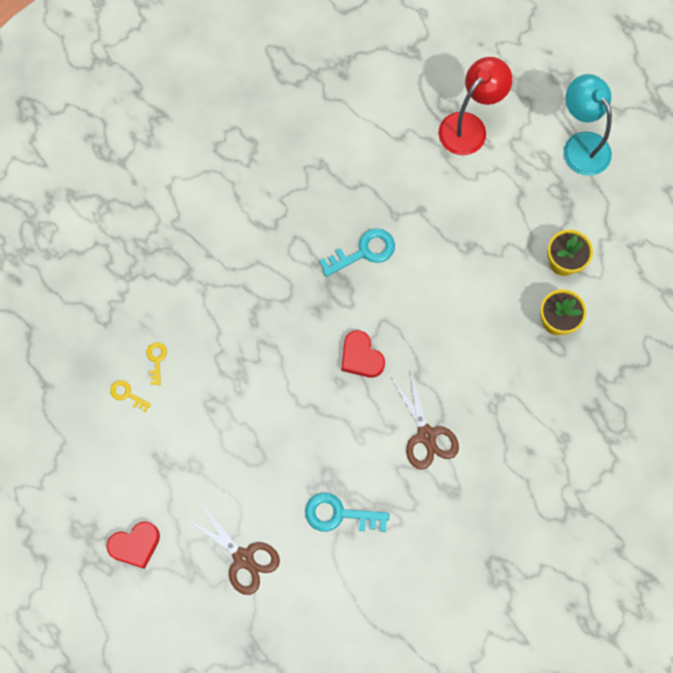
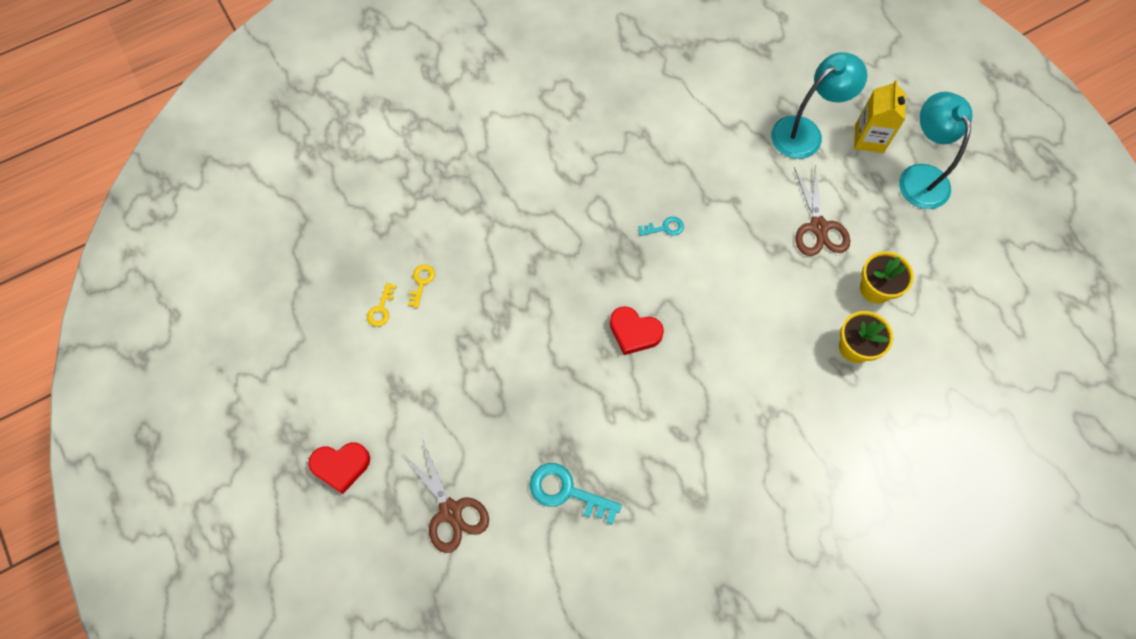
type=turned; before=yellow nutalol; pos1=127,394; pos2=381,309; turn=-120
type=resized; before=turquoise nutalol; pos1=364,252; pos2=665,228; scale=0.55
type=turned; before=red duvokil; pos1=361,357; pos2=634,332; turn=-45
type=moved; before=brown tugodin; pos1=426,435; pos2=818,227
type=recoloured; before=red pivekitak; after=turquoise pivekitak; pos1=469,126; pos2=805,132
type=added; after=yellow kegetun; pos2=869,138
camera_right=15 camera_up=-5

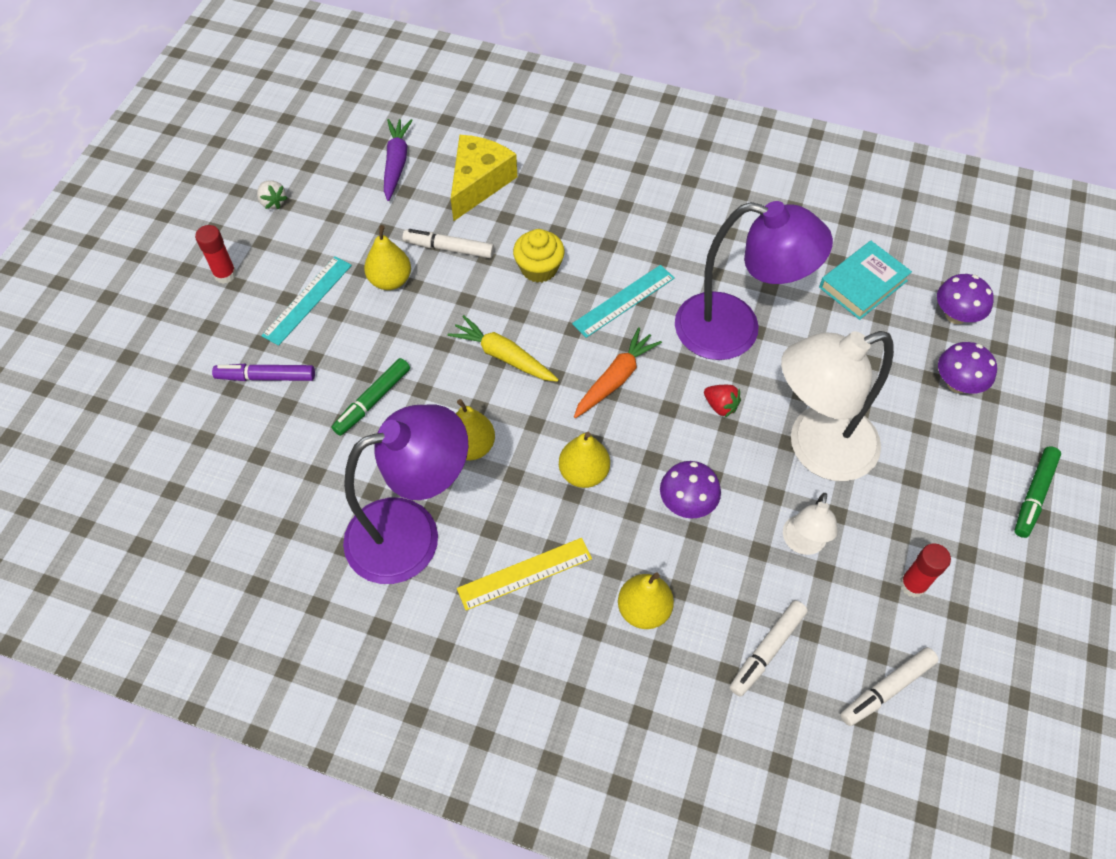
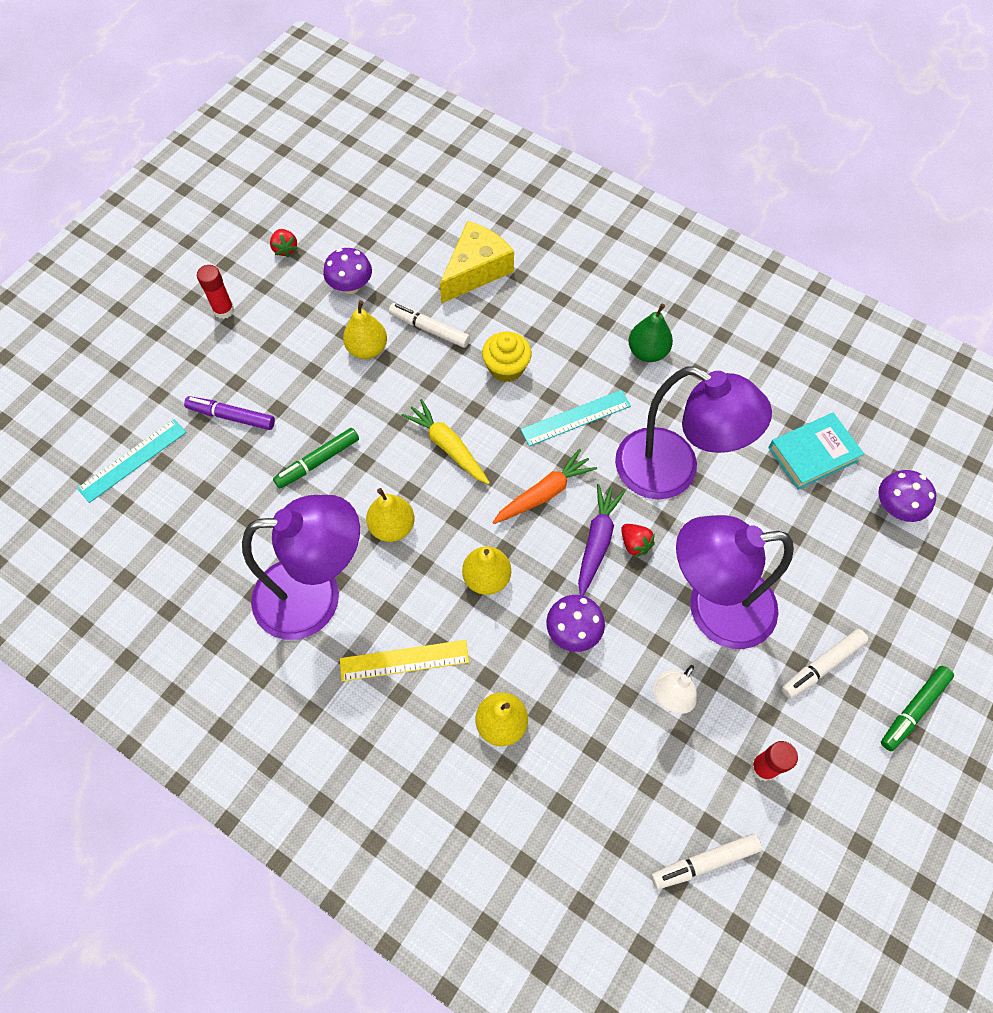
type=recoloured; before=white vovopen; after=red vovopen; pos1=273,202; pos2=285,249
type=moved; before=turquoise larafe; pos1=307,300; pos2=132,460
type=moved; before=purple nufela; pos1=396,163; pos2=597,541
type=moved; before=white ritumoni; pos1=767,650; pos2=822,666
type=recoloured; before=white pivekitak; after=purple pivekitak; pos1=816,448; pos2=713,609
type=moved; before=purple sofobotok; pos1=957,384; pos2=351,286
type=added; after=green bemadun; pos2=647,352
camera_right=15 camera_up=5

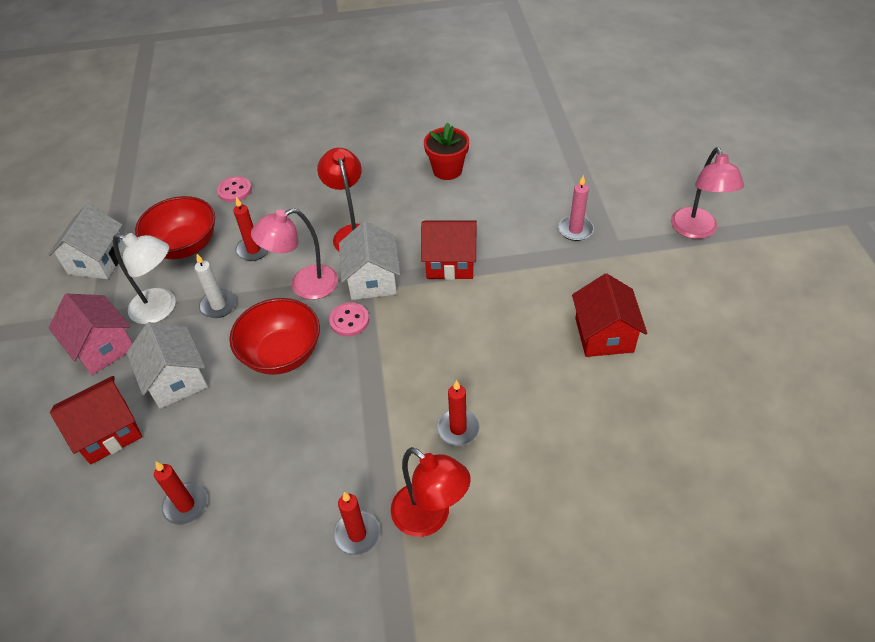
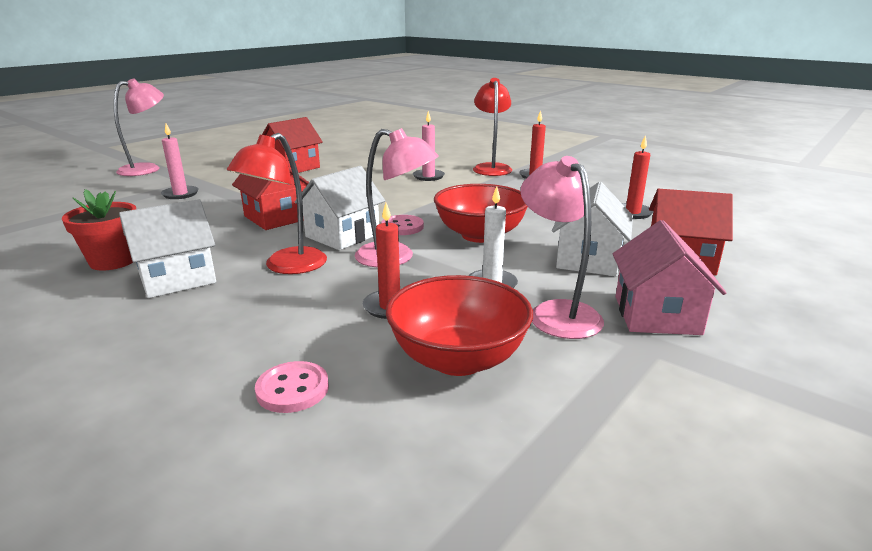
type=moved; before=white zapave; pos1=98,260; pos2=177,278
type=recoloured; before=white pivekitak; after=pink pivekitak; pos1=161,309; pos2=556,312
type=recoloured; before=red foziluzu; after=pink foziluzu; pos1=458,428; pos2=428,176
camera_right=-135 camera_up=-25

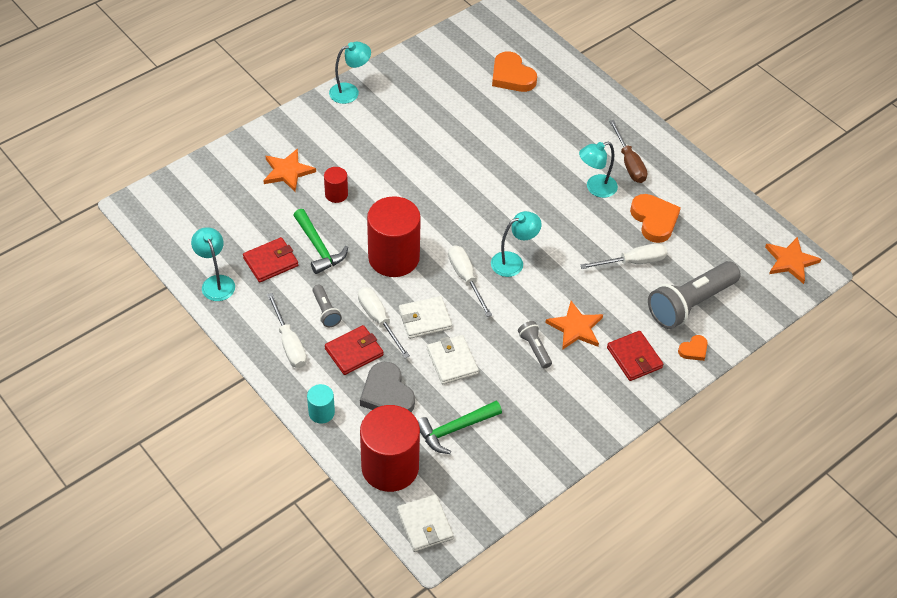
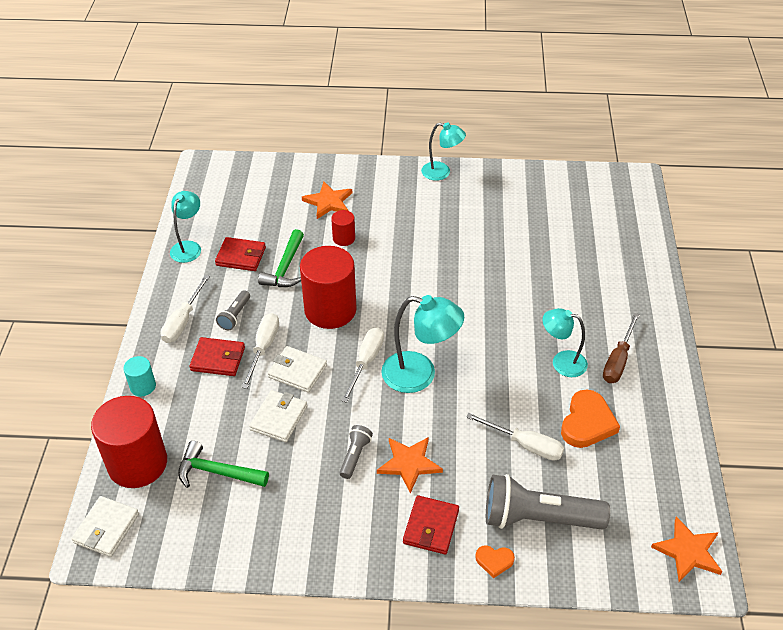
type=removed; before=grey duvokil; pos1=387,394
type=resized; before=turquoise pivekitak; pos1=513,262; pos2=420,375; scale=1.53
type=removed; before=orange duvokil; pos1=512,76
camera_right=45 camera_up=-5

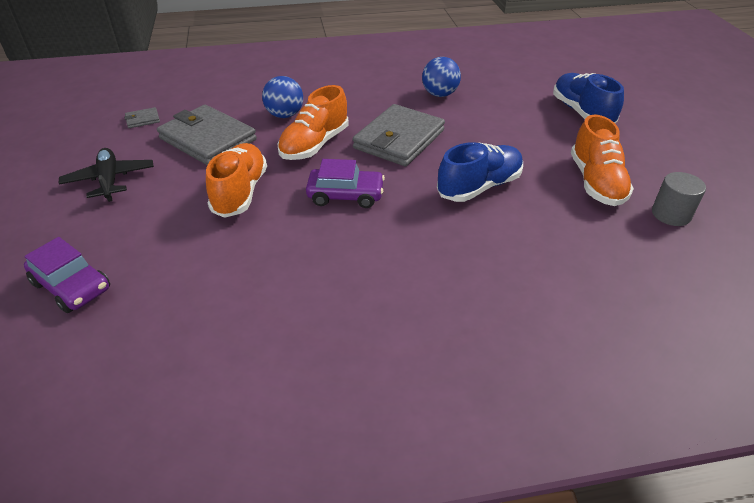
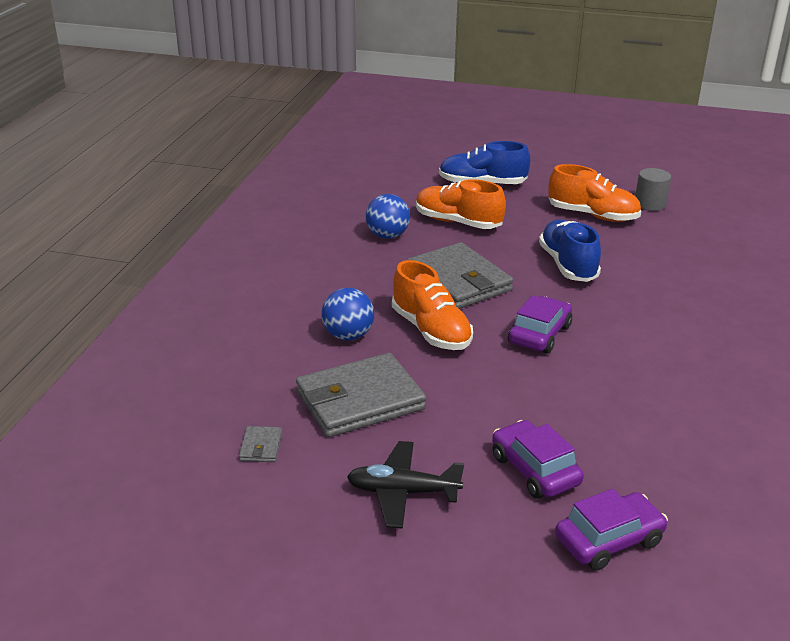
type=moved; before=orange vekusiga; pos1=240,192; pos2=458,222
type=added; after=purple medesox; pos2=534,470
camera_right=-65 camera_up=-10

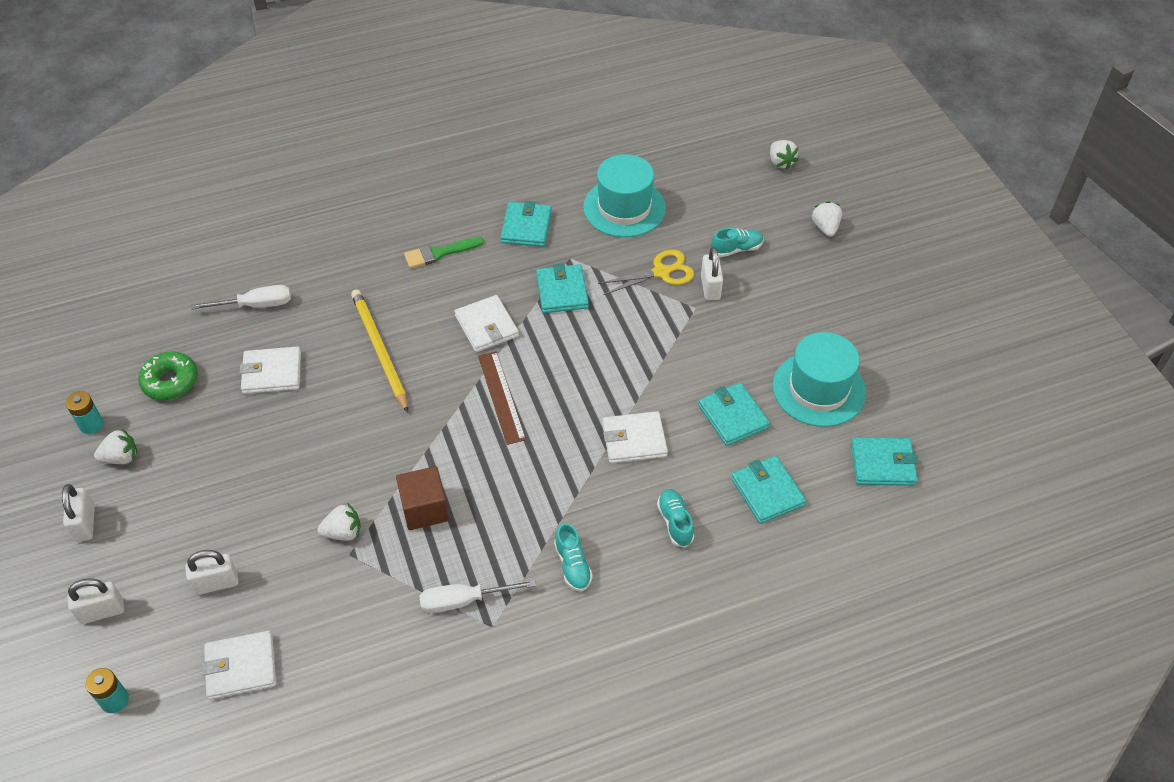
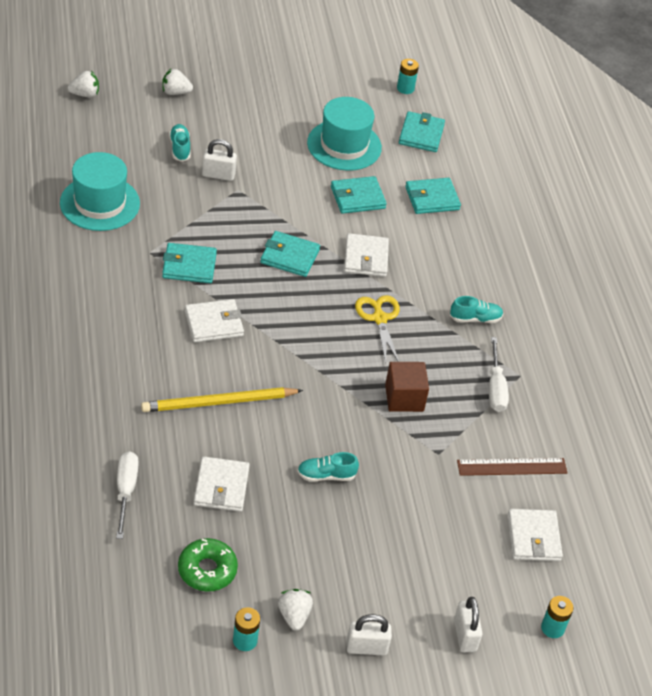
type=removed; before=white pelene; pos1=216,583
type=removed; before=white vovopen; pos1=343,532
type=removed; before=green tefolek; pos1=439,253
type=moved; before=brown larafe; pos1=501,397; pos2=512,467
type=moved; before=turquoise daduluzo; pos1=526,227; pos2=289,256
type=moved; before=yellow tugodin; pos1=661,272; pos2=379,318
type=moved; before=turquoise vekusiga; pos1=675,522; pos2=326,475
type=added; after=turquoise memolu; pos2=405,88
camera_right=-85 camera_up=-5

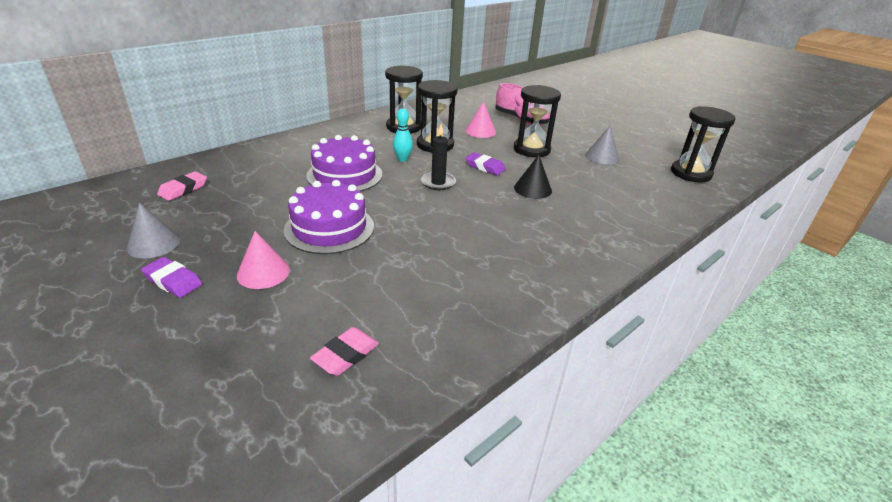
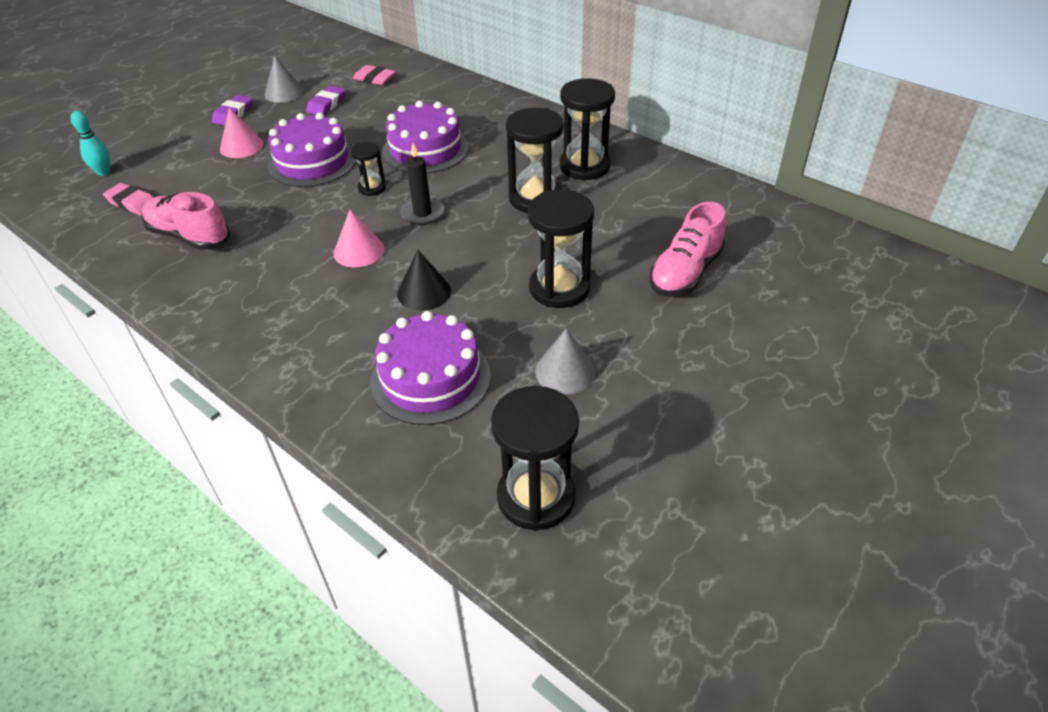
type=moved; before=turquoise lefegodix; pos1=402,159; pos2=104,172
type=moved; before=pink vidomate; pos1=480,131; pos2=359,251
type=moved; before=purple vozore; pos1=485,167; pos2=326,104
type=added; after=pink vekusiga; pos2=189,236
type=added; after=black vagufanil; pos2=372,188
type=added; after=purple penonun; pos2=430,378
camera_right=85 camera_up=10

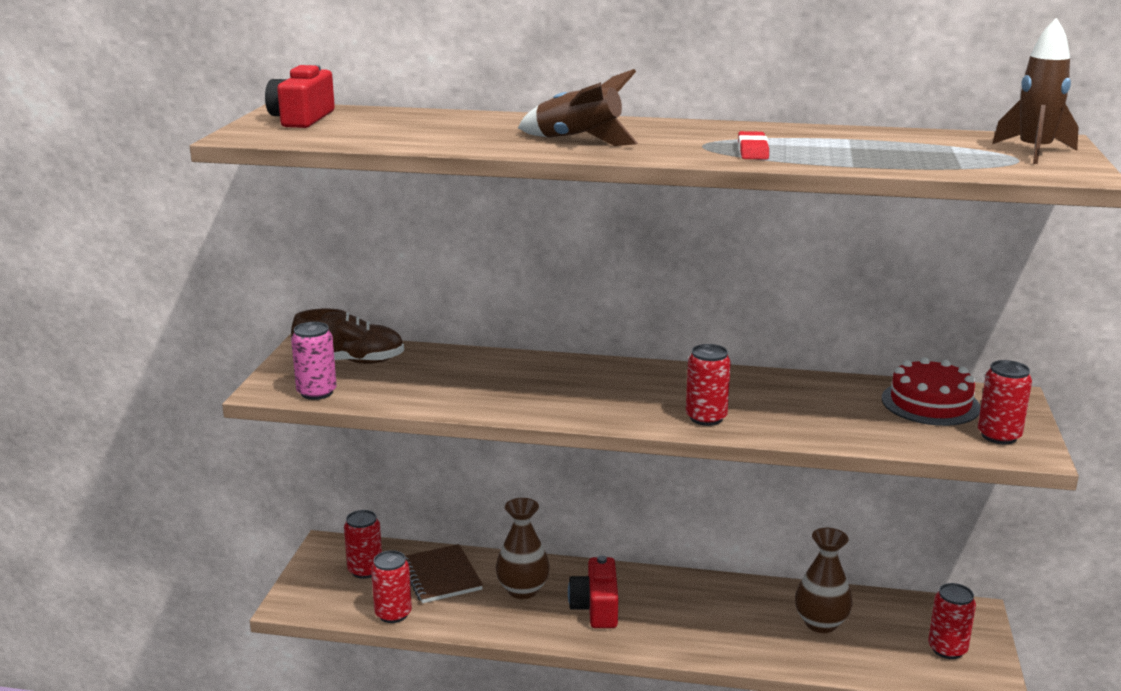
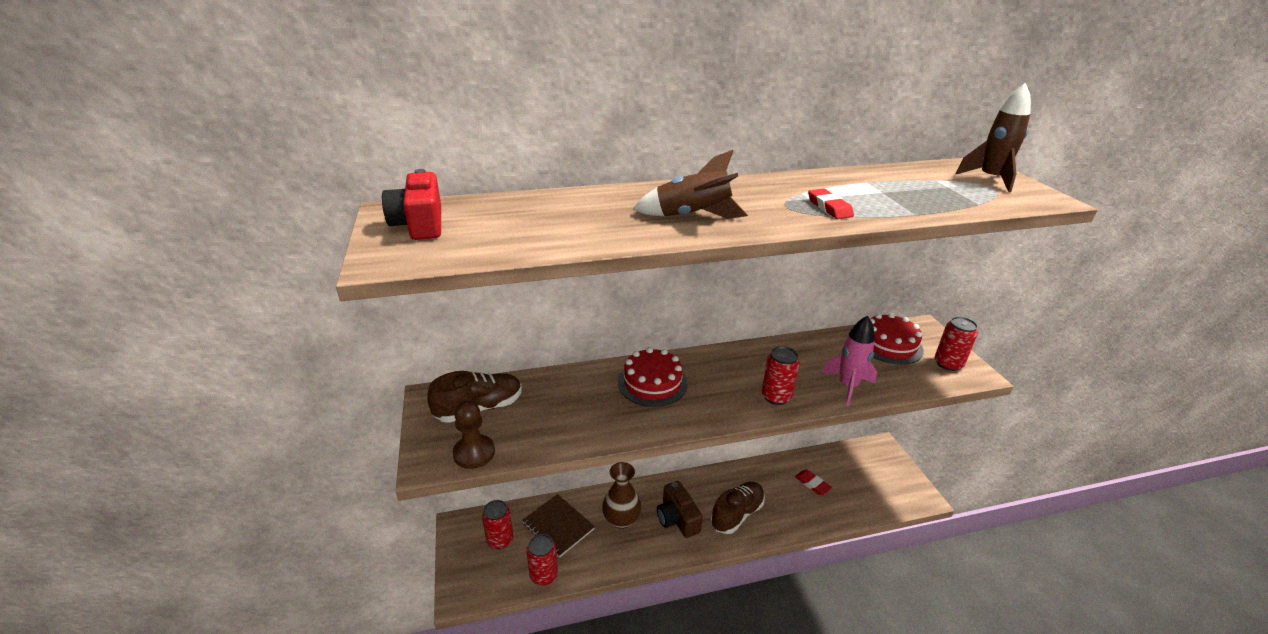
type=replaced; before=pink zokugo; after=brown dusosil; pos1=316,392; pos2=474,453
type=recoloured; before=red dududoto; after=brown dududoto; pos1=596,608; pos2=677,518
type=replaced; before=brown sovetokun; after=red vozore; pos1=821,623; pos2=812,484
type=removed; before=red zokugo; pos1=947,649
type=added; after=red penonun; pos2=652,383
type=added; after=brown vekusiga; pos2=737,514
type=added; after=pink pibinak; pos2=847,386
camera_right=-25 camera_up=10

